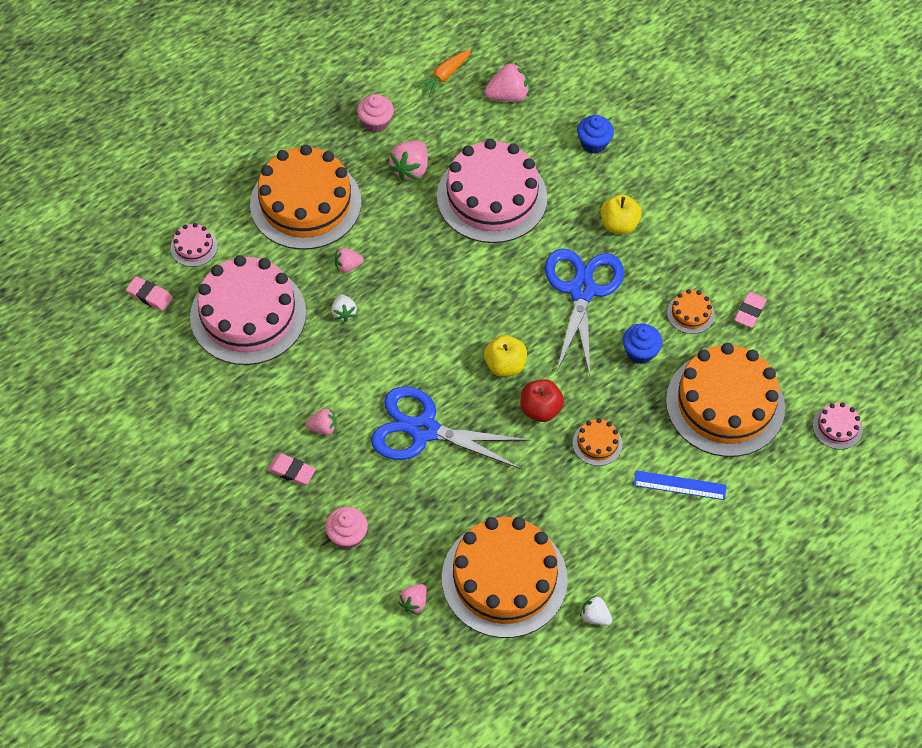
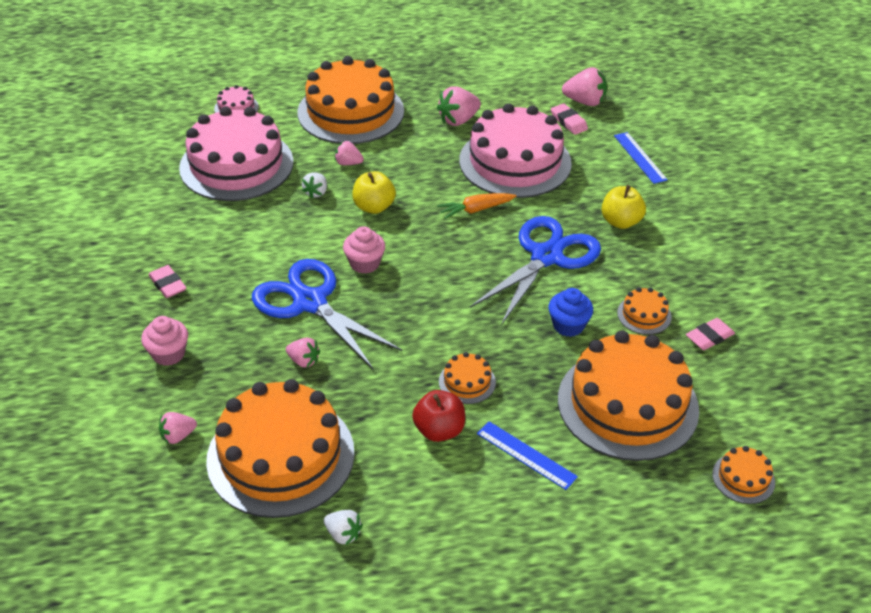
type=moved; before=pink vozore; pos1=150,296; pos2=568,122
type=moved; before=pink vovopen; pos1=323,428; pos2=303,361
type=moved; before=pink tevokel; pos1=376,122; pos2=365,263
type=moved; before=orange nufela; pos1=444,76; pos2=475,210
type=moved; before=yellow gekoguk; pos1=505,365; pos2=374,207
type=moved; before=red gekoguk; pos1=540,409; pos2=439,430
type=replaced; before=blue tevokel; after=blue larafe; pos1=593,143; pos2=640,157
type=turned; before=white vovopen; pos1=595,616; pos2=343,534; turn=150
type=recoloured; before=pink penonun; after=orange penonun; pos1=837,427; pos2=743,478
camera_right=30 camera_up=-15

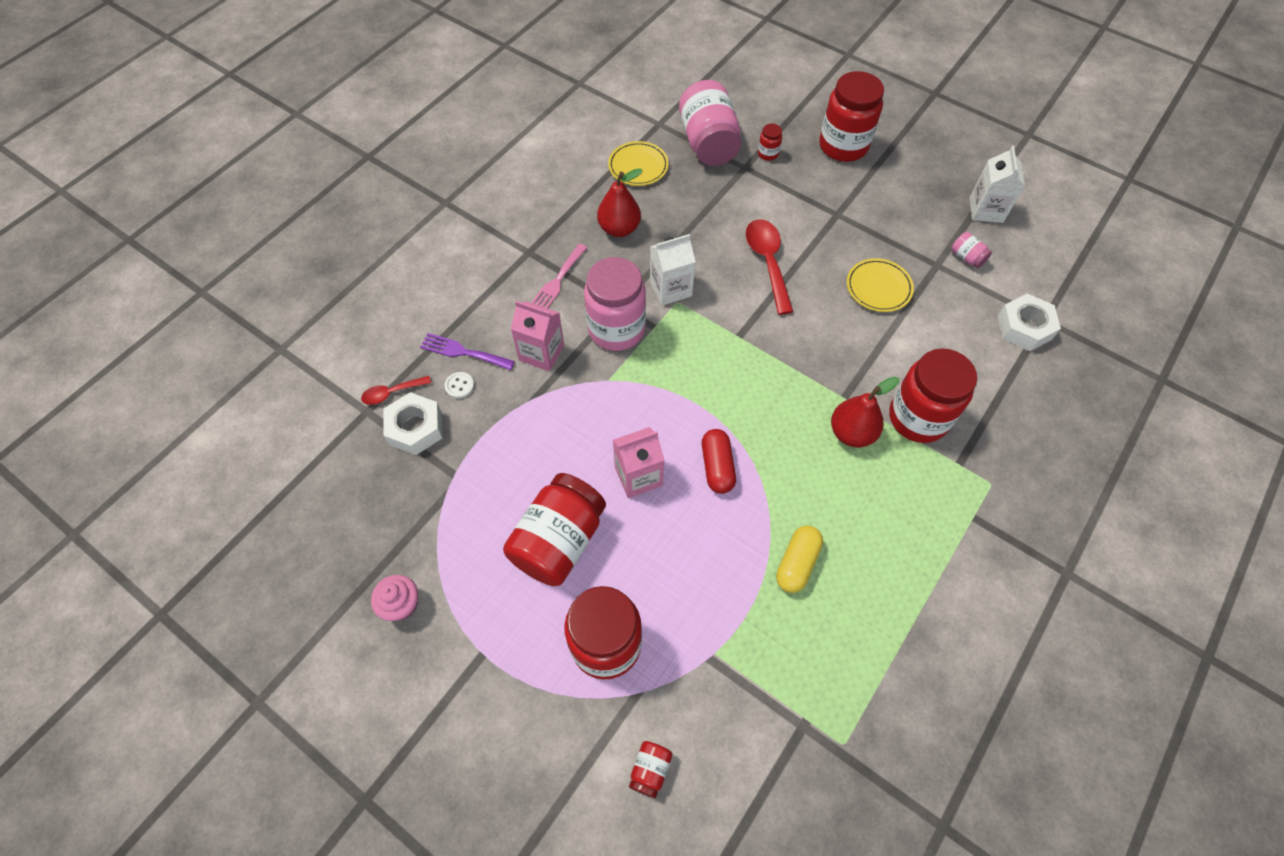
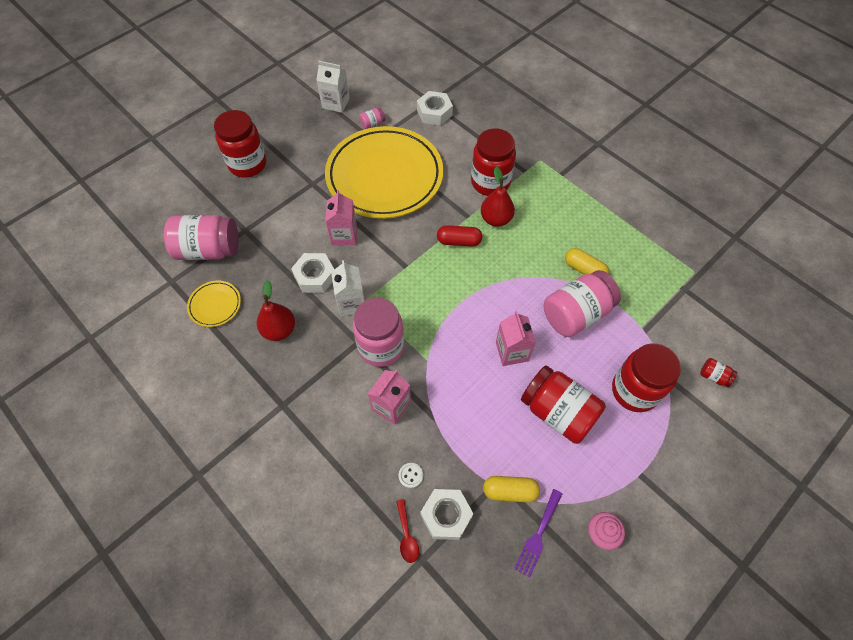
type=moved; before=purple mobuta; pos1=463,352; pos2=538,536
type=removed; before=pink mobuta; pos1=557,282
type=moved; before=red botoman; pos1=717,467; pos2=459,241
type=replaced; before=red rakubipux; after=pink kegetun; pos1=767,262; pos2=344,235
type=removed; before=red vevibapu; pos1=768,154
type=resized; before=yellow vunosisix; pos1=878,287; pos2=384,176; scale=2.5
type=added; after=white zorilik; pos2=315,276
type=added; after=yellow botoman; pos2=510,491
type=added; after=pink vevibapu; pos2=576,314
camera_right=-80 camera_up=0

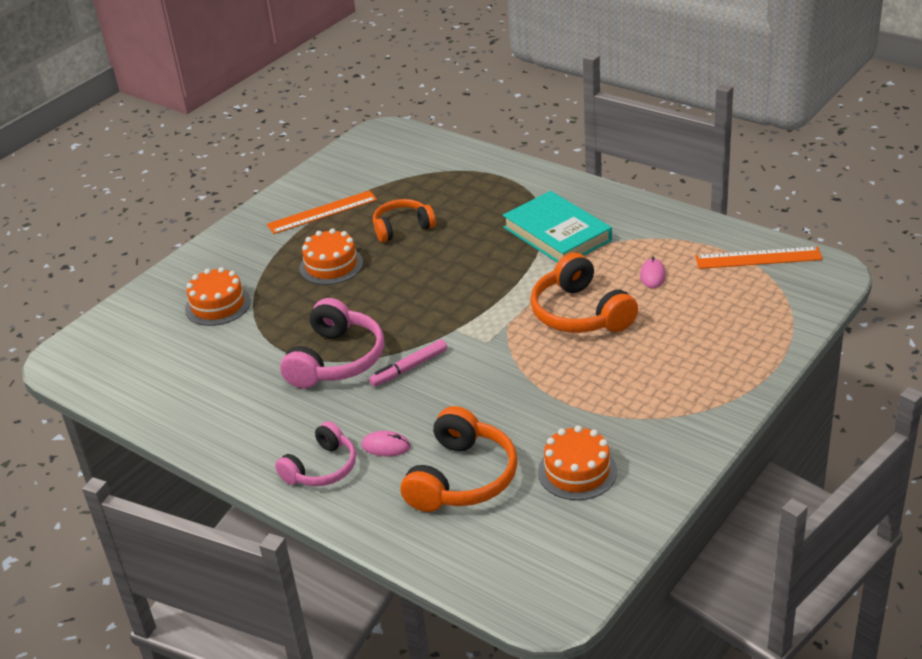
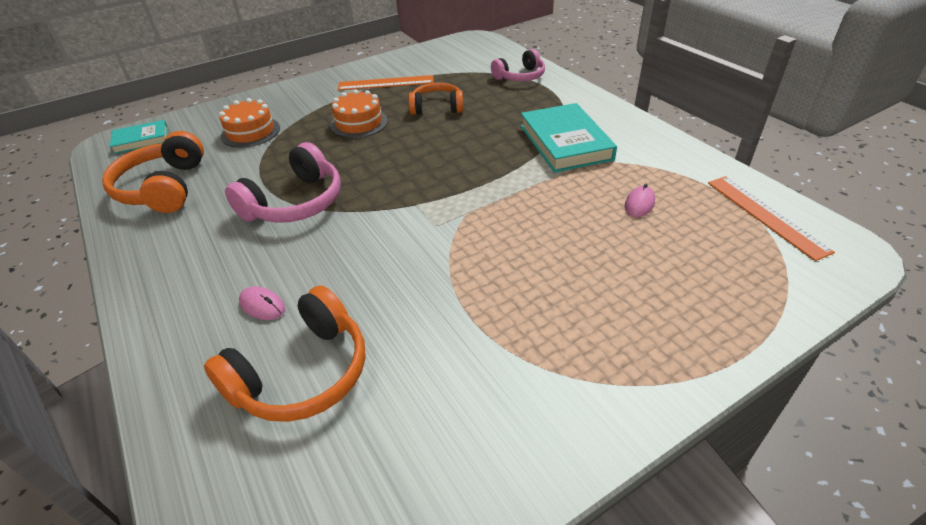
type=moved; before=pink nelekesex; pos1=321,468; pos2=520,76
type=removed; before=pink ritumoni; pos1=409,368
type=moved; before=orange nelekesex; pos1=580,313; pos2=164,188
type=removed; before=orange penonun; pos1=577,471
type=turned; before=orange larafe; pos1=758,258; pos2=766,215; turn=45
type=added; after=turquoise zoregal; pos2=141,140
camera_right=20 camera_up=5

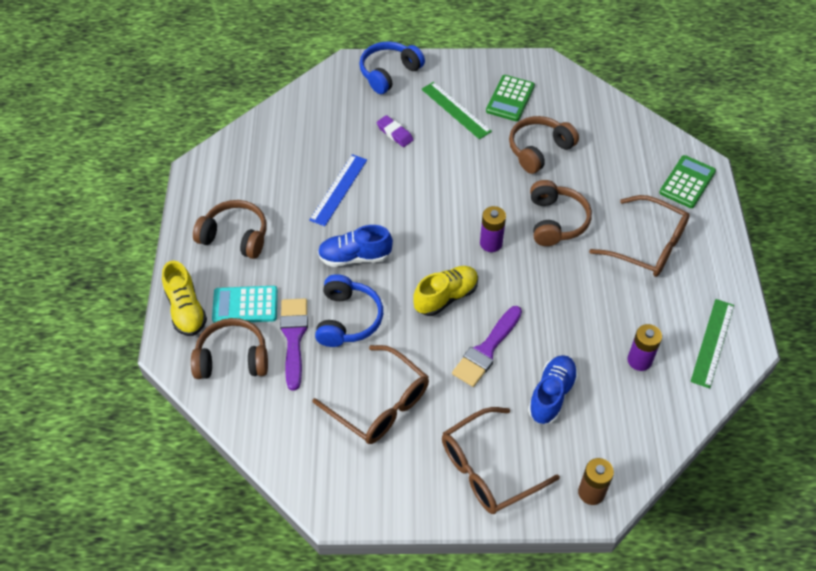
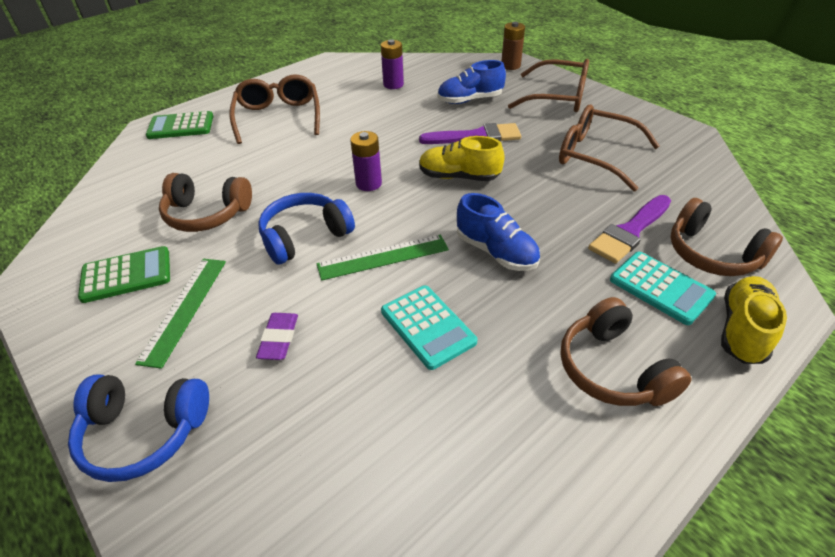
type=replaced; before=blue larafe; after=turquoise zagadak; pos1=338,189; pos2=428,326
type=turned; before=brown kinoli; pos1=379,403; pos2=597,156; turn=-60
type=moved; before=blue nelekesex; pos1=348,319; pos2=305,236
type=removed; before=brown nelekesex; pos1=556,221
type=moved; before=green larafe; pos1=712,342; pos2=383,257
camera_right=-130 camera_up=-10

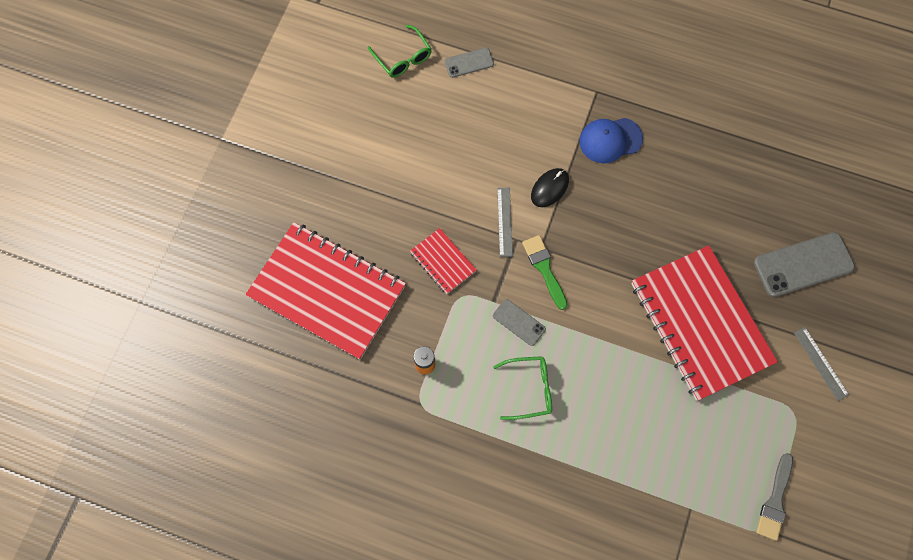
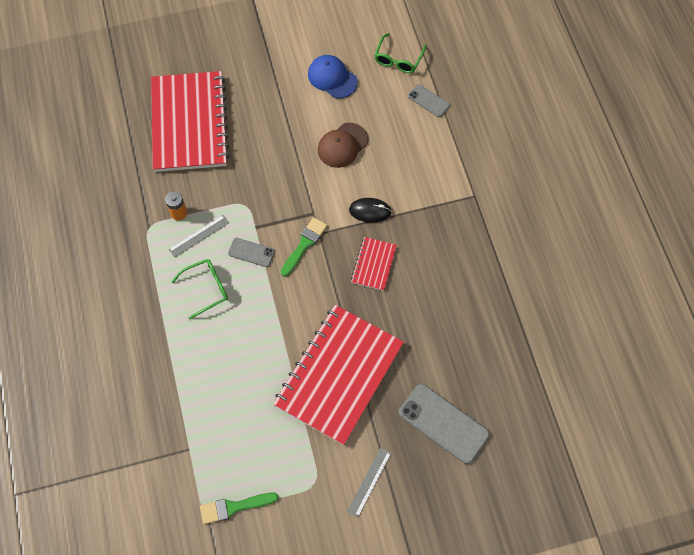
type=moved; before=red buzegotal; pos1=443,262; pos2=373,264
type=turned; before=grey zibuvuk; pos1=519,322; pos2=251,252; turn=-75
type=turned; before=green kinoli; pos1=529,389; pos2=206,288; turn=-75
type=moved; before=grey larafe; pos1=505,222; pos2=199,236
type=moved; before=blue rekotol; pos1=610,140; pos2=332,78
type=recoloured; before=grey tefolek; after=green tefolek; pos1=775,501; pos2=234,507
type=added; after=brown rekotol; pos2=342,145
camera_right=55 camera_up=-5

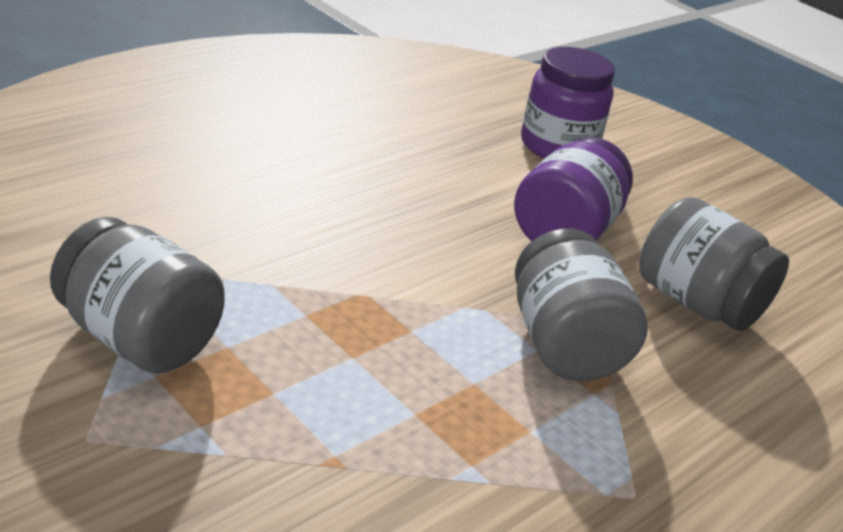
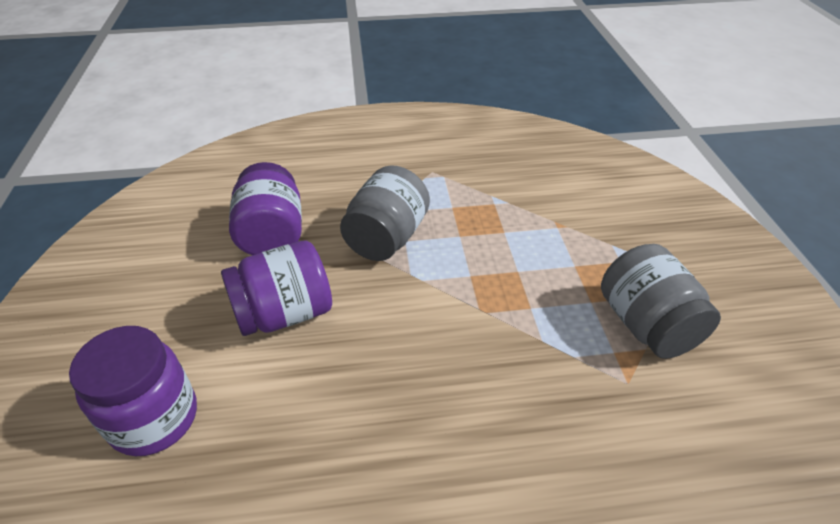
type=recoloured; before=grey vevibapu; after=purple vevibapu; pos1=696,302; pos2=272,234
camera_right=-140 camera_up=10

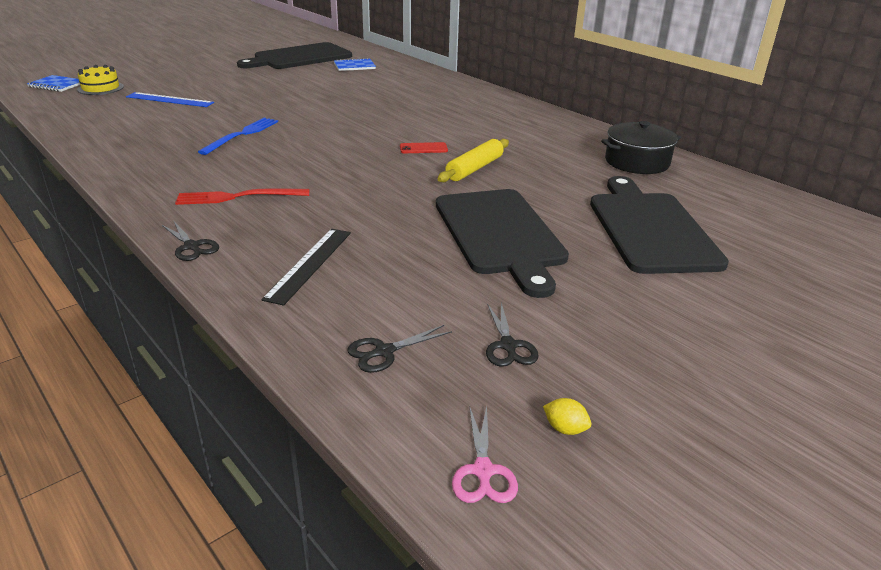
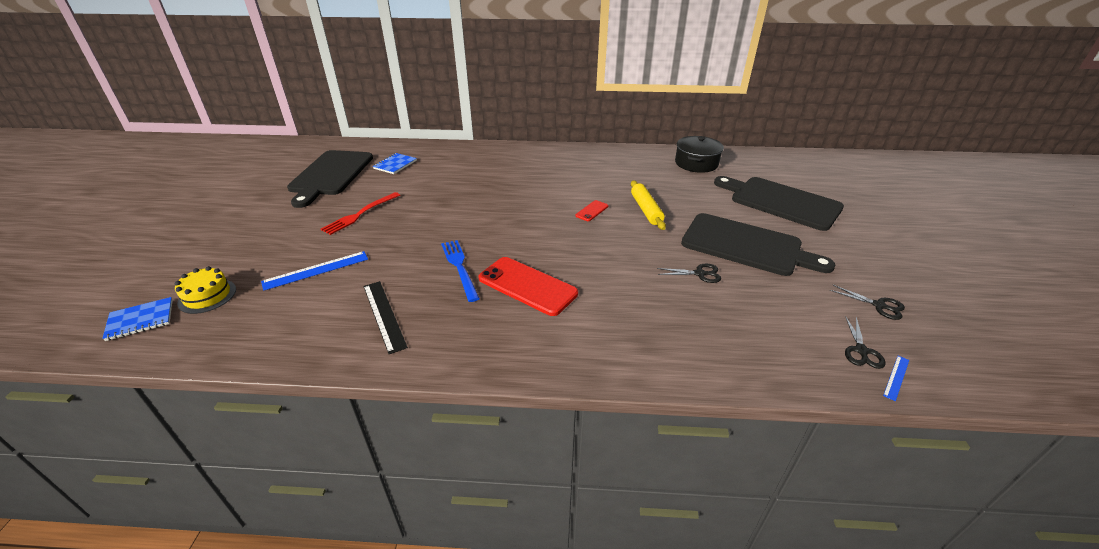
type=moved; before=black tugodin; pos1=192,247; pos2=700,274
type=moved; before=red mobuta; pos1=238,197; pos2=360,214
type=moved; before=black larafe; pos1=310,264; pos2=384,315
type=removed; before=pink tugodin; pos1=483,471
type=removed; before=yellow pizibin; pos1=565,429
type=added; after=red zibuvuk; pos2=527,286
type=added; after=blue larafe; pos2=896,377
camera_right=-45 camera_up=5

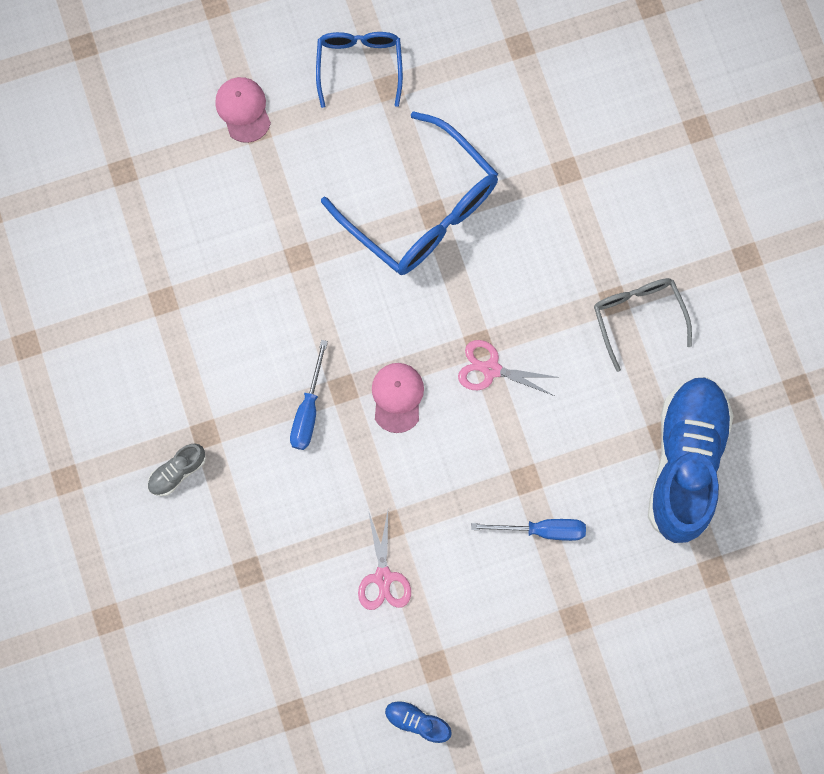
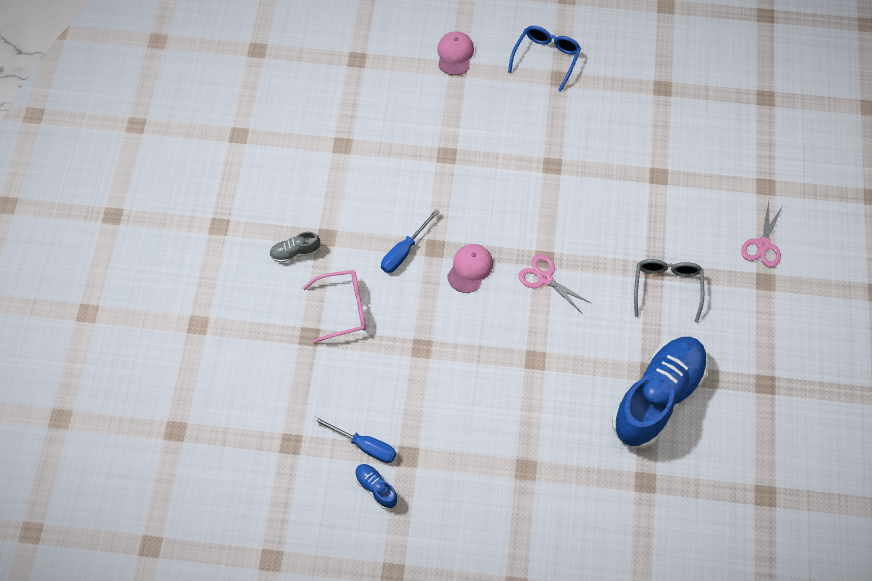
type=removed; before=blue kinoli; pos1=422,209
type=moved; before=pink tugodin; pos1=383,577; pos2=763,245
type=moved; before=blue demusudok; pos1=542,530; pos2=364,445
type=added; after=pink kinoli; pos2=343,309
camera_right=25 camera_up=-15

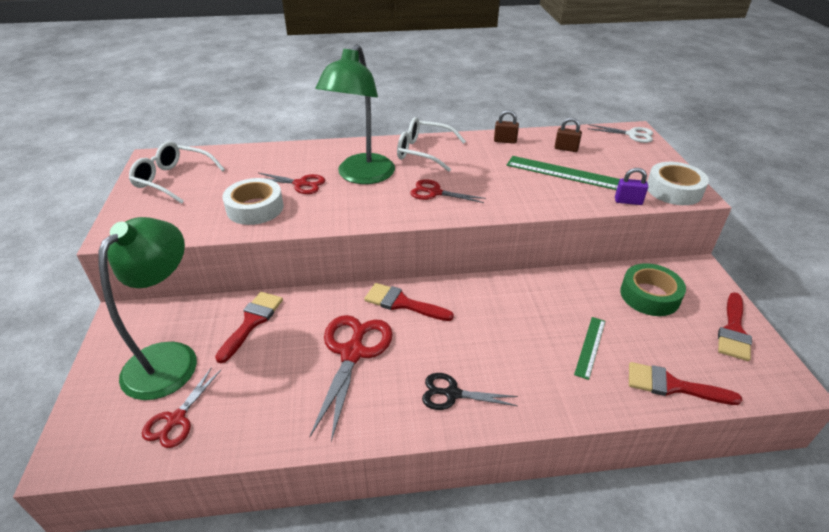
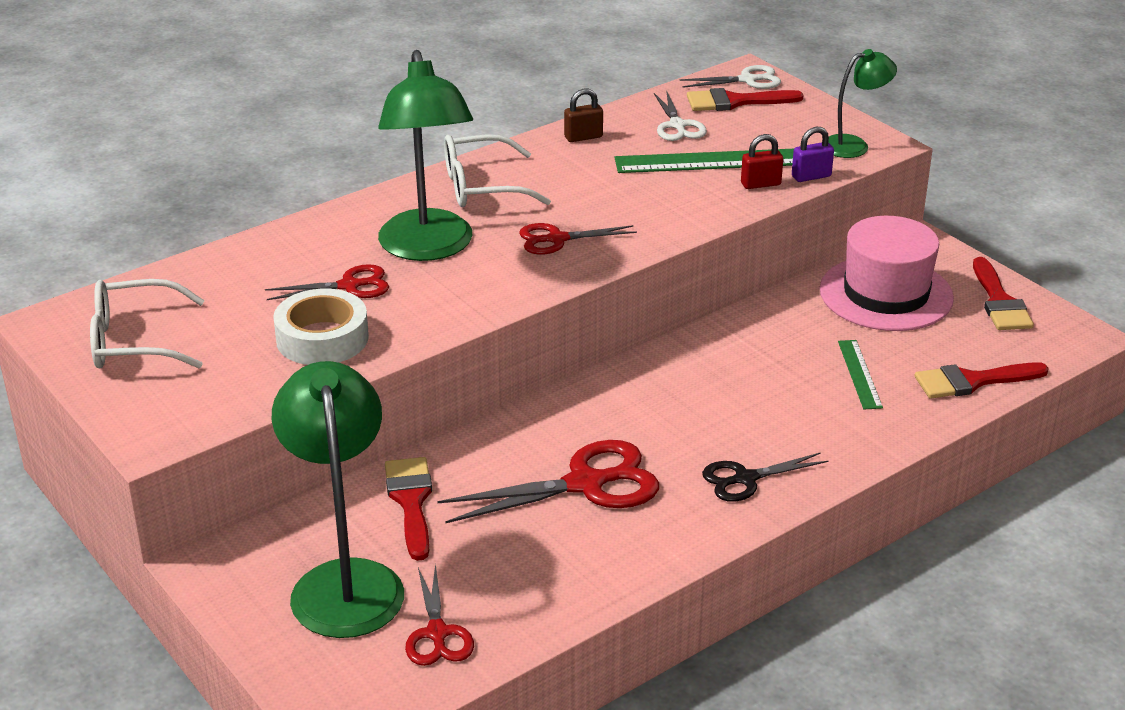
type=turned; before=red tugodin; pos1=353,353; pos2=586,484; turn=90
type=moved; before=red tefolek; pos1=402,303; pos2=735,102
type=replaced; before=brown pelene; after=white tugodin; pos1=566,149; pos2=677,125
type=replaced; before=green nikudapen; after=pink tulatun; pos1=649,295; pos2=886,294
type=replaced; before=white nikudapen; after=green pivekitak; pos1=674,190; pos2=854,145
type=added; after=red pelene; pos2=760,184
camera_right=-30 camera_up=-5

